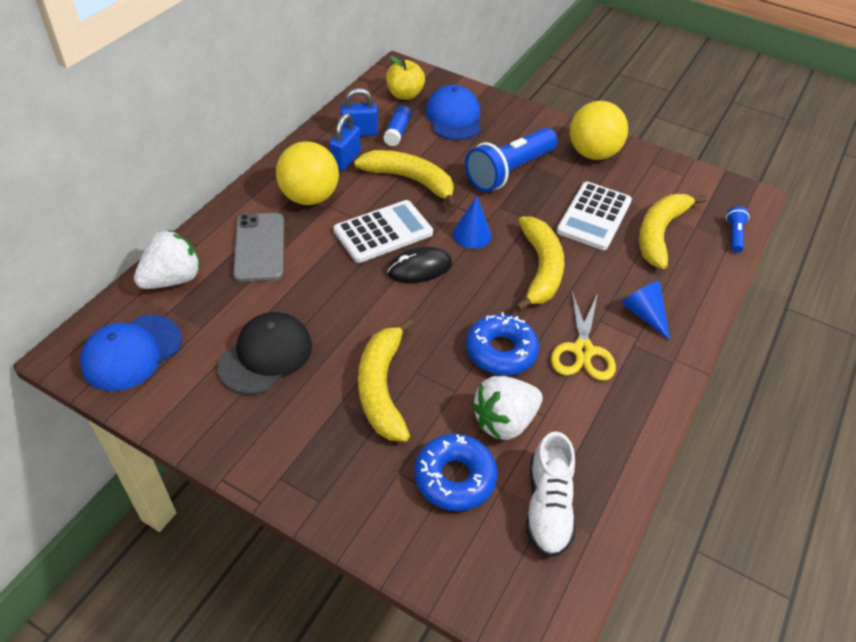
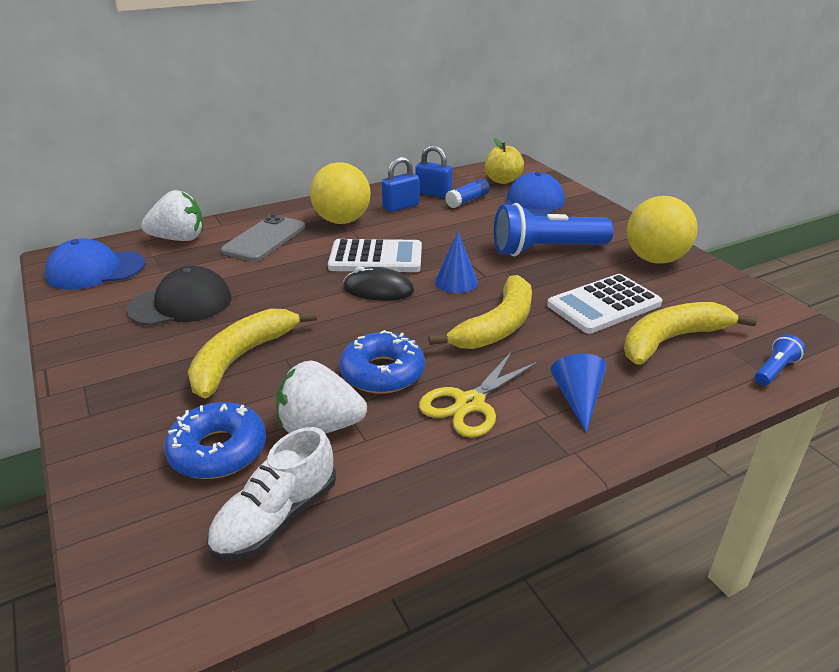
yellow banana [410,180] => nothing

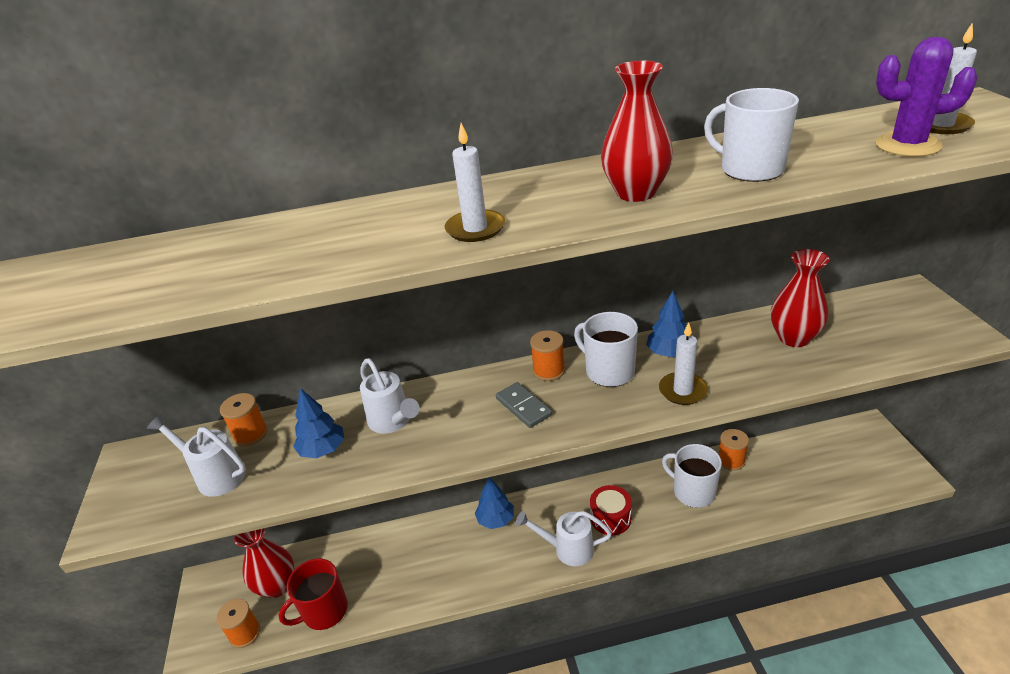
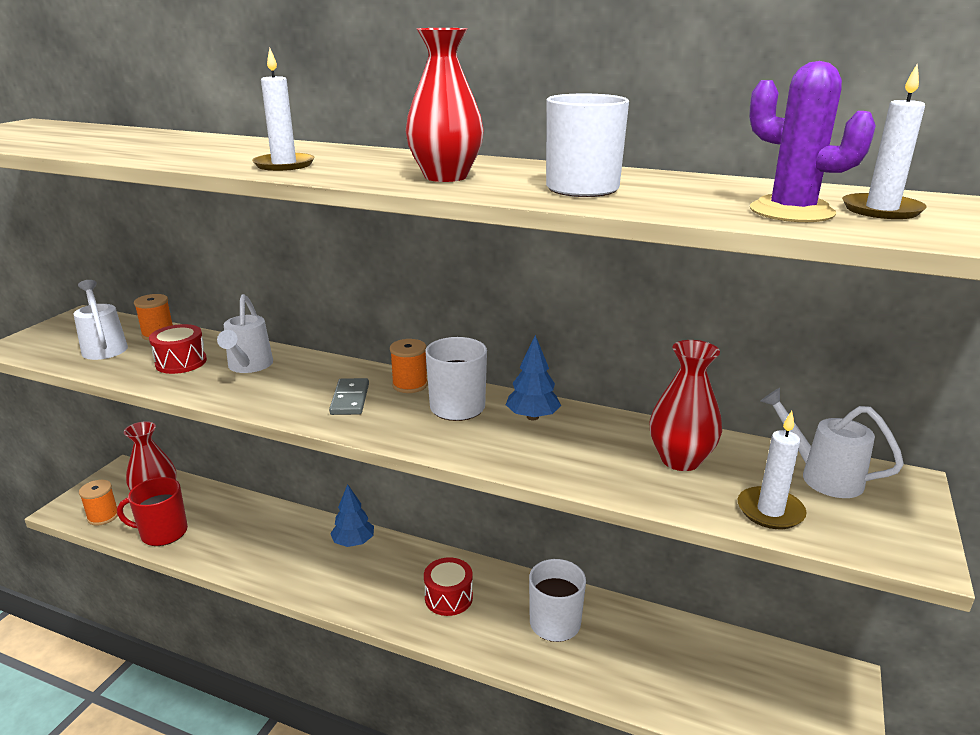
orange spool [731,460] => nothing
white watering can [568,549] => white watering can [822,476], moved
white candle [683,390] => white candle [770,511], moved
blue tree [323,450] => red drum [181,362]

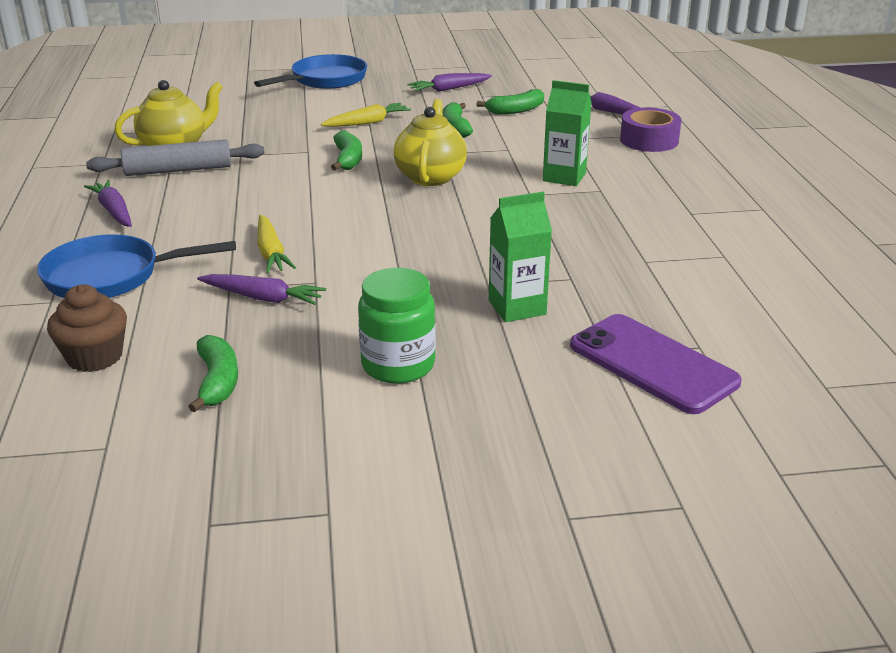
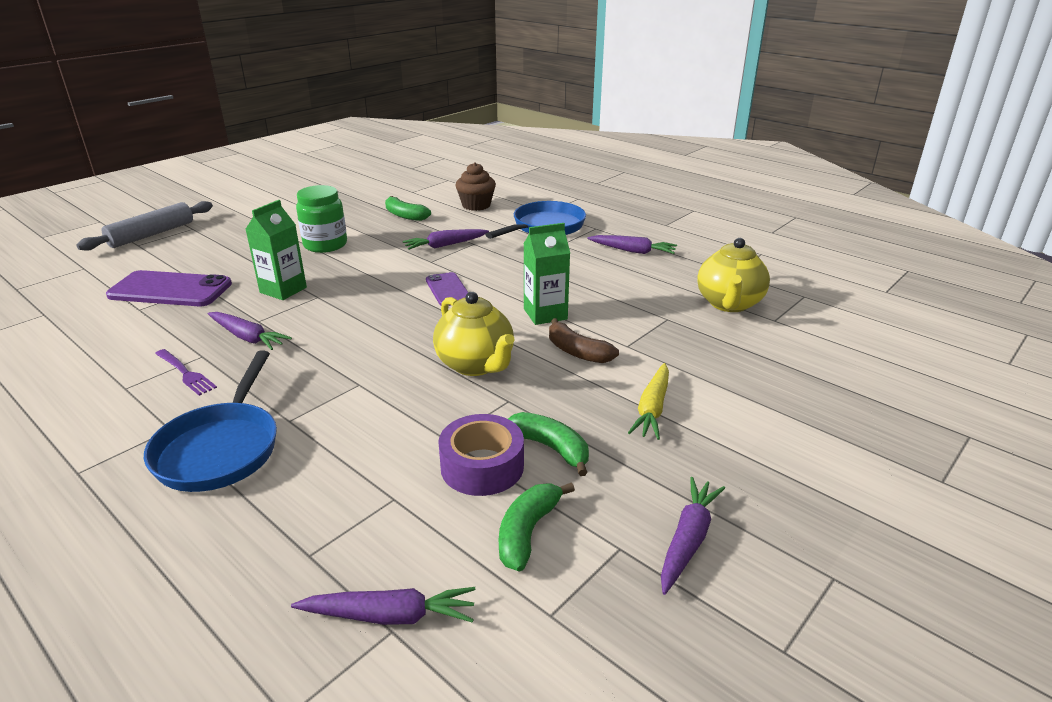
yellow carrot [271,253] => nothing
nothing => purple fork [185,373]
nothing => purple carrot [247,337]
nothing => purple phone [448,290]
grey rolling pin [178,170] => grey rolling pin [151,234], moved
blue pan [325,80] => blue pan [221,448], moved
green carton [564,177] => green carton [545,314], moved
purple tape [649,140] => purple tape [482,466], moved
green banana [348,159] => brown banana [577,352]

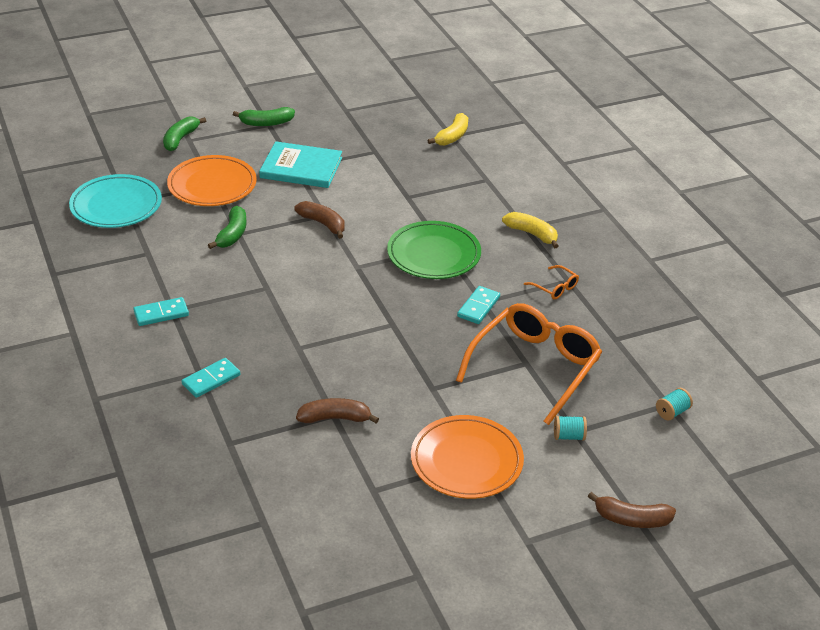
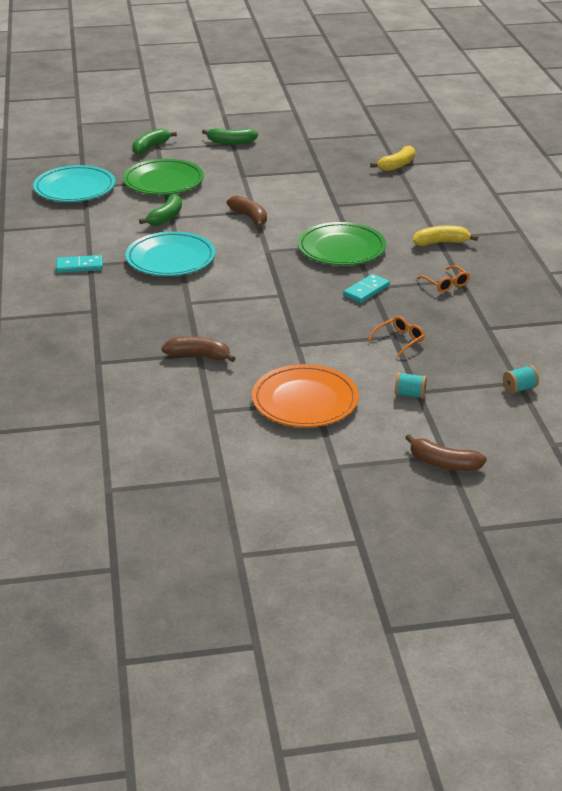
turquoise domino [211,380] => nothing
turquoise book [301,168] => nothing
nothing => turquoise plate [170,259]
orange plate [212,185] => green plate [163,181]
yellow banana [532,234] => yellow banana [441,243], 60 degrees counterclockwise
orange glasses [534,367] => orange glasses [399,340], x0.41

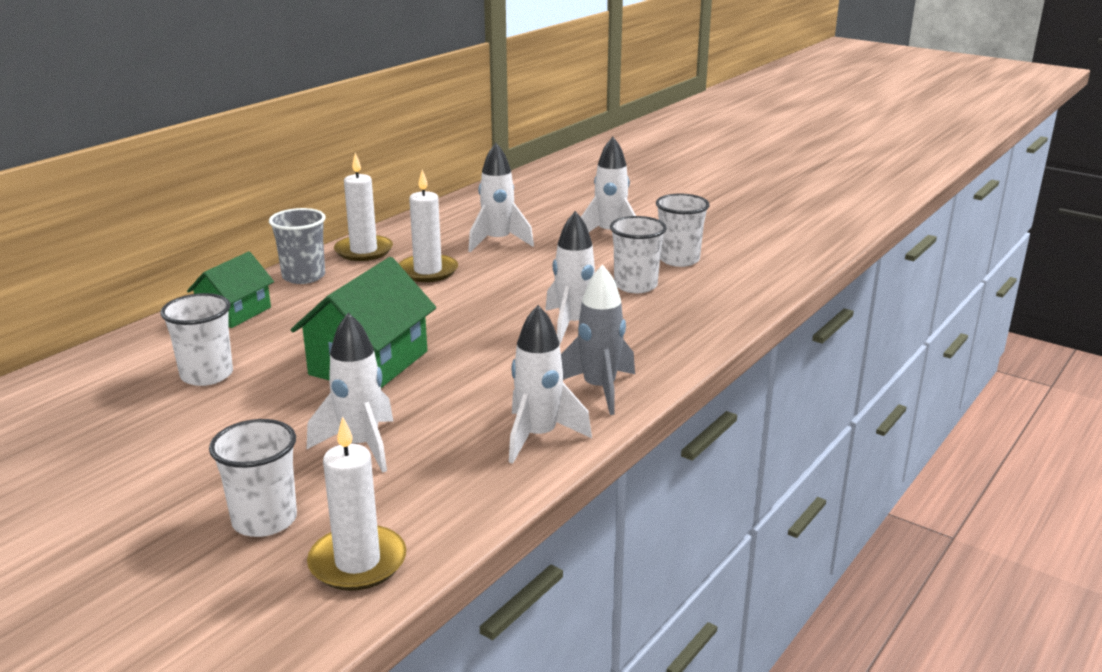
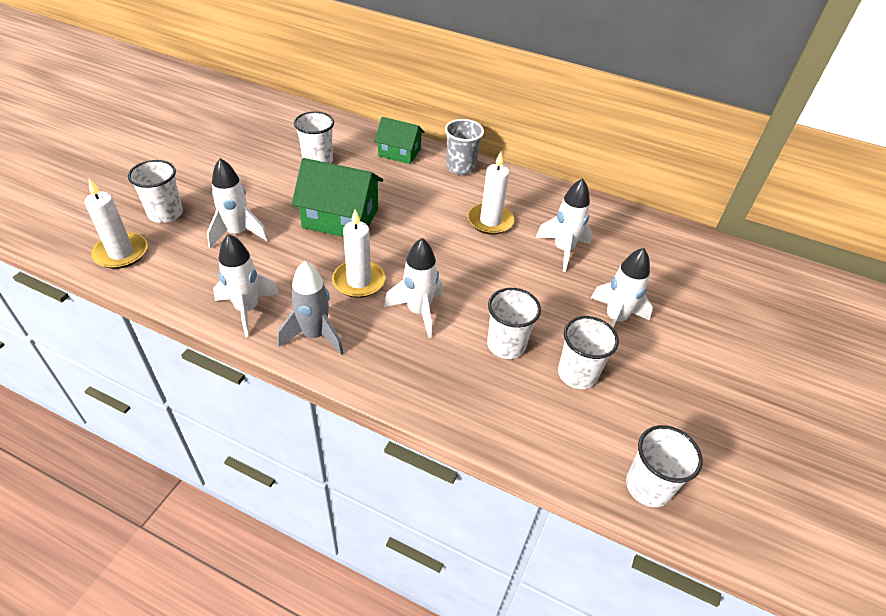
nothing => white cup [648,486]
white candle [363,251] => white candle [359,281], moved

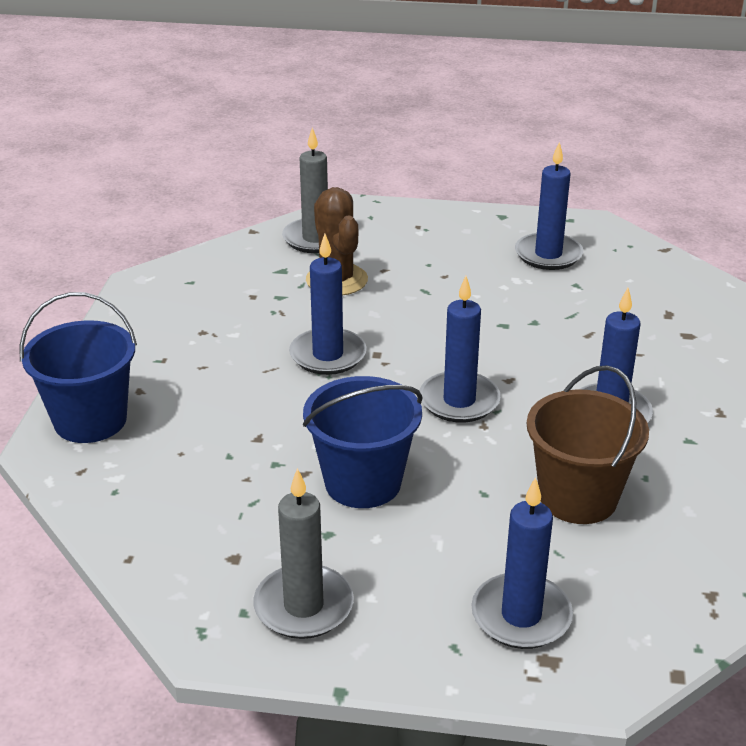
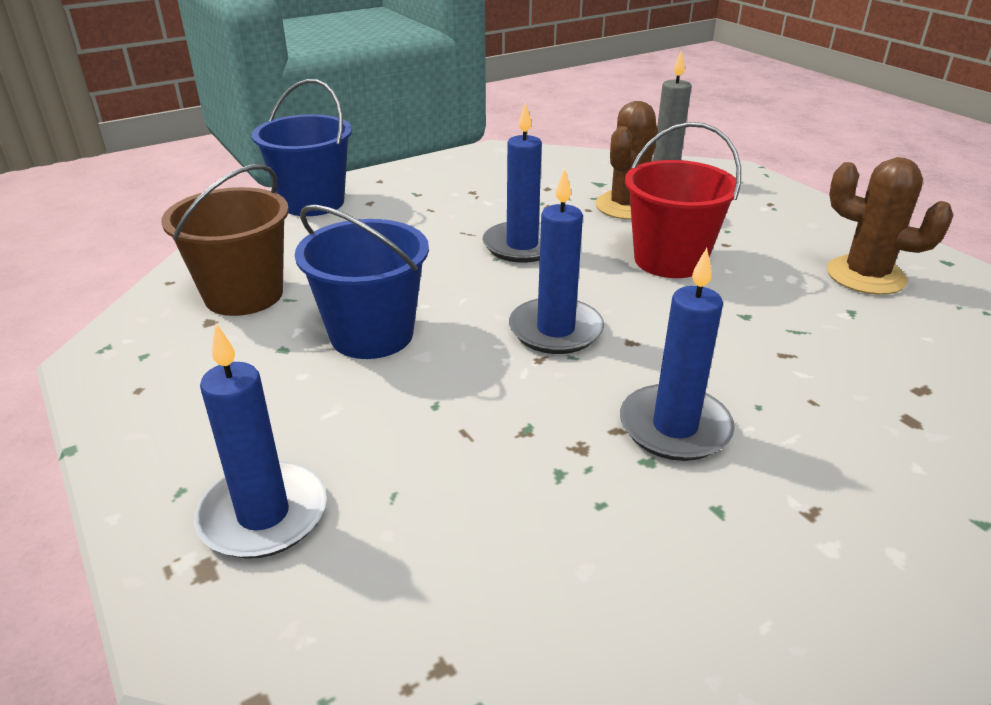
grey candle [303,606] => nothing
nothing => red bucket [670,260]
brown bucket [578,497] => brown bucket [244,295], moved
blue candle [548,255] => brown cactus [865,276]

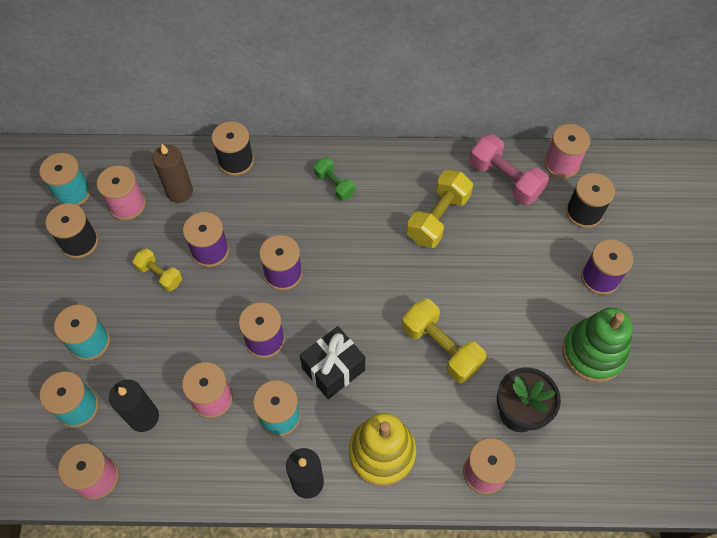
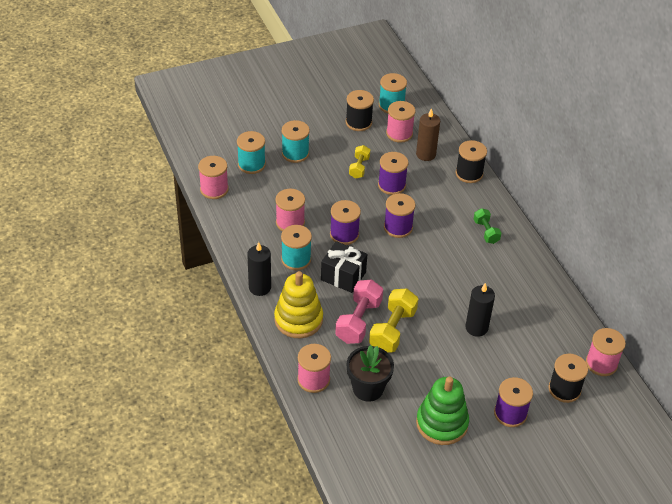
yellow dumbbell [438,218] => nothing
black candle [143,417] => black candle [476,328], moved
pink dumbbell [505,179] => pink dumbbell [358,321], moved
green dumbbell [334,185] => green dumbbell [486,232], 45 degrees counterclockwise

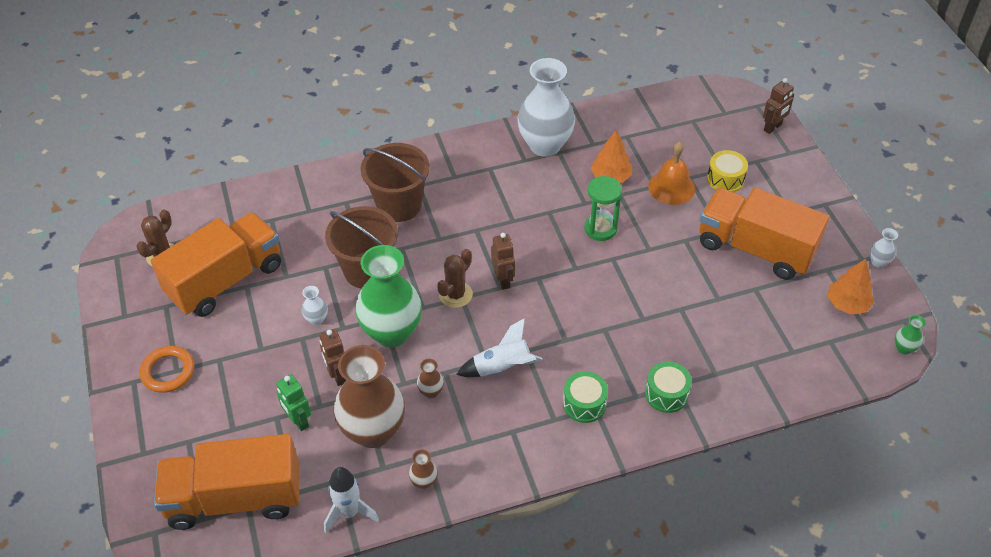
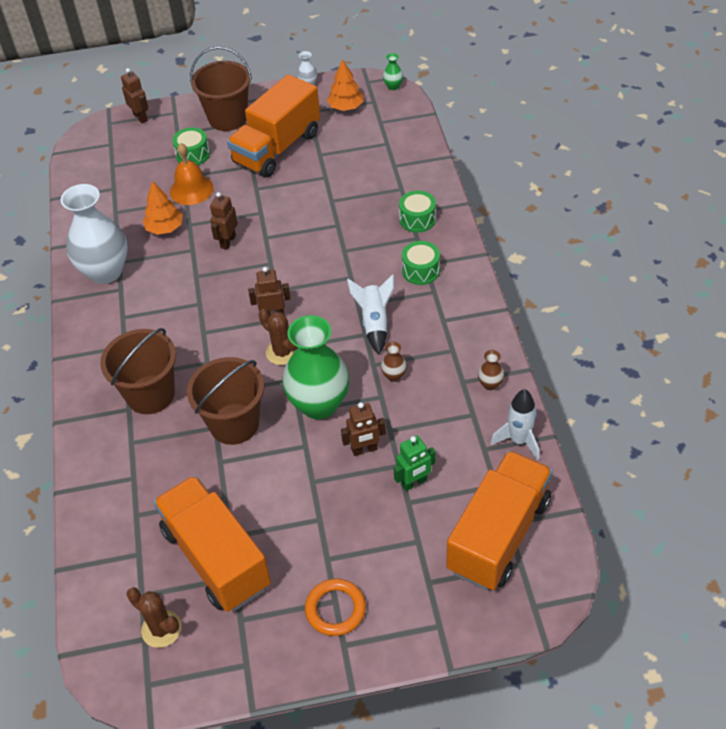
white vase [316,319] => nothing
brown vase [373,431] => nothing
nothing => brown bucket [228,118]
green hourglass [600,229] => brown robot [228,241]
yellow drum [725,179] => green drum [193,155]
orange truck [235,498] => orange truck [498,535], 150 degrees counterclockwise

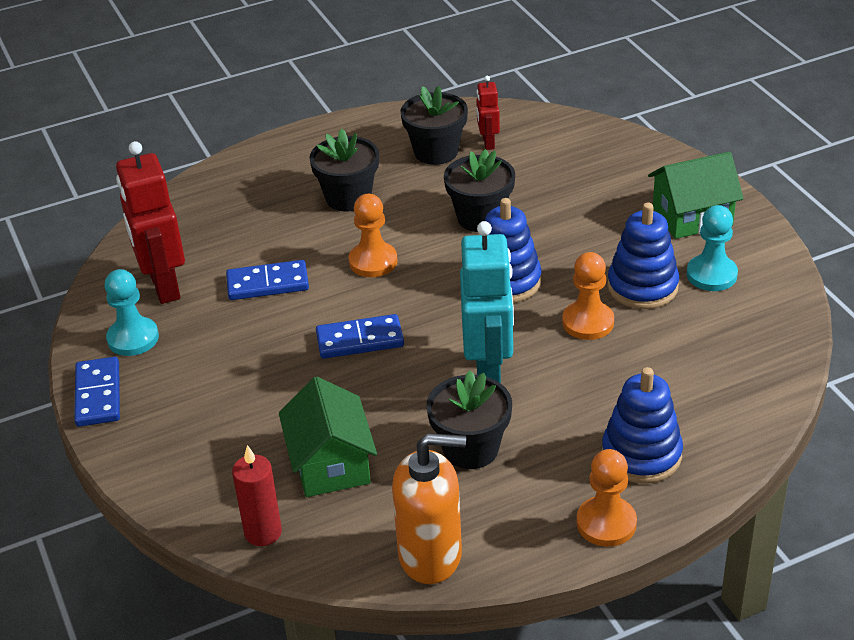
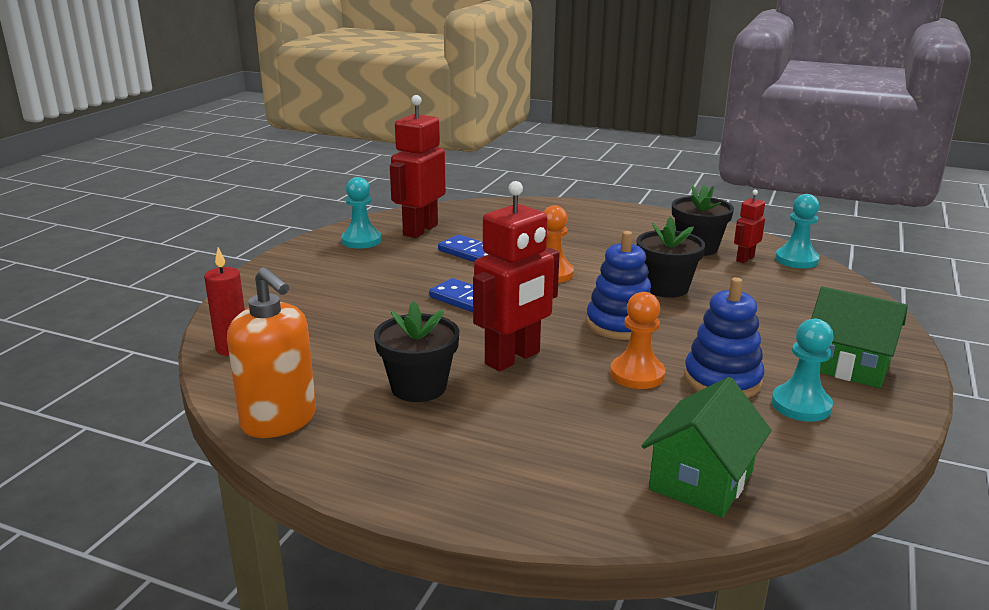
blue domino [98,395] => nothing
black flower pot [348,197] => nothing
orange pawn [606,523] => nothing
blue stacking toy [641,455] => nothing
nothing => turquoise pawn [796,260]
green house [331,464] => green house [701,480], moved
turquoise robot [489,371] => red robot [513,358]

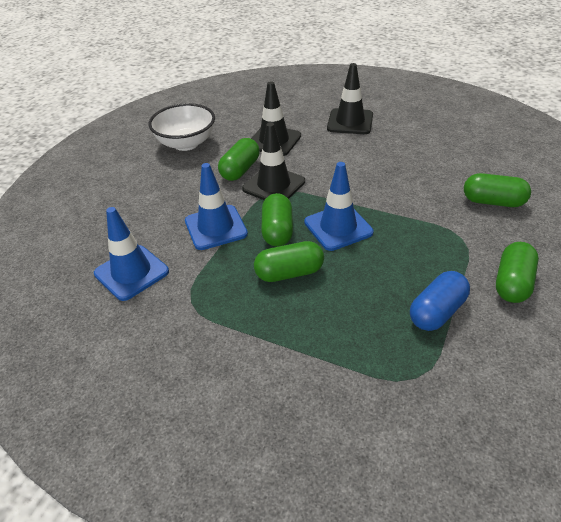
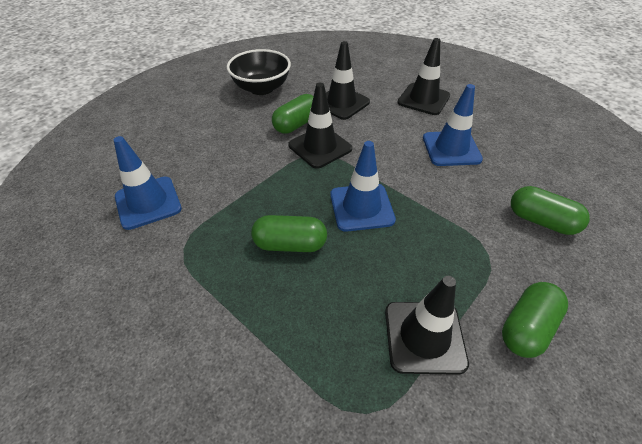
green capsule [277,231] => nothing
blue traffic cone [216,227] => blue traffic cone [451,149], moved
blue capsule [437,312] => black traffic cone [424,337]
white bowl [186,143] => black bowl [261,88]

